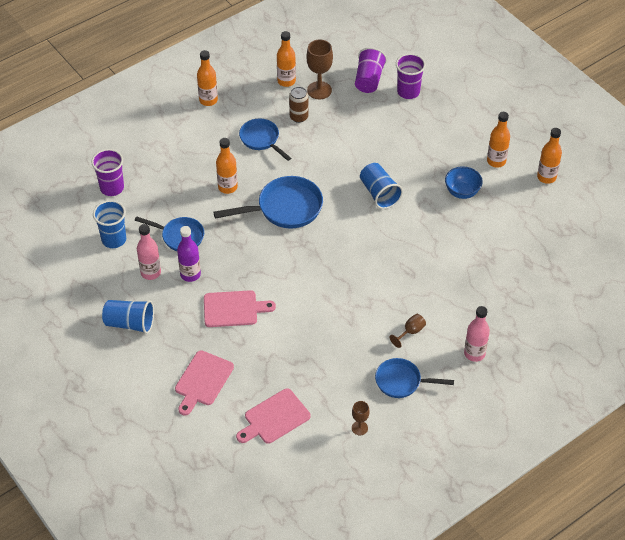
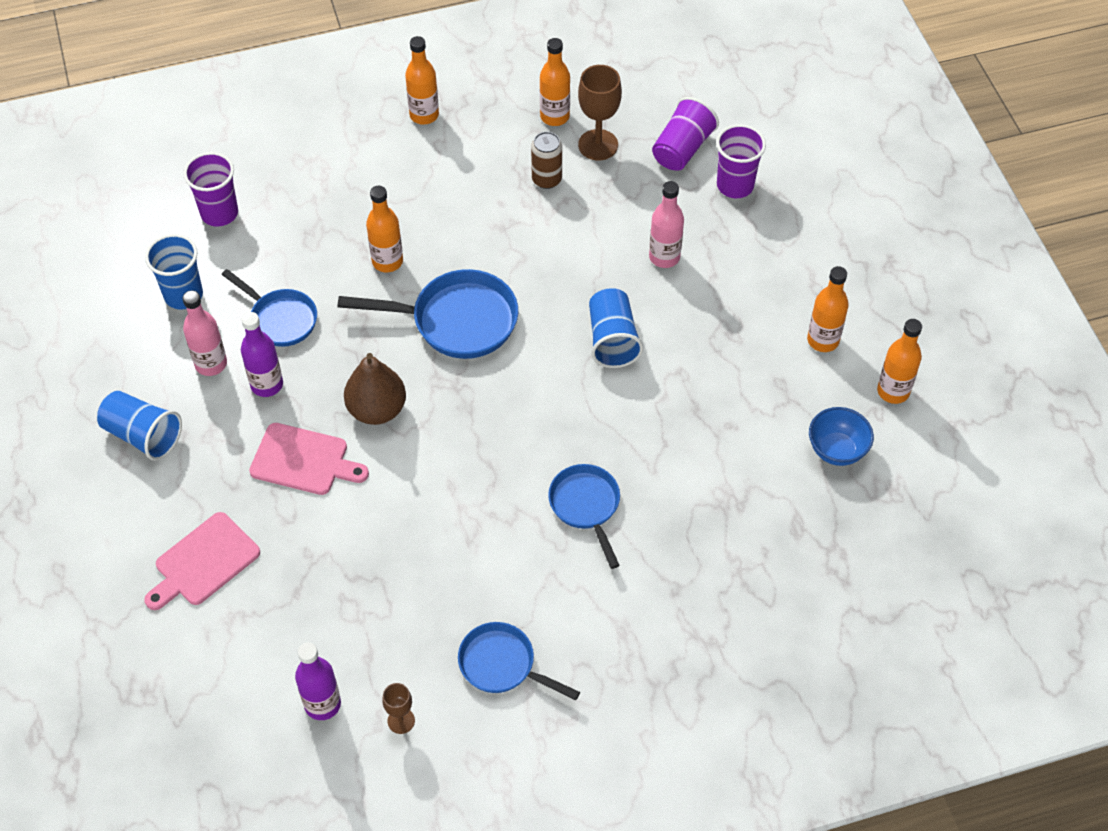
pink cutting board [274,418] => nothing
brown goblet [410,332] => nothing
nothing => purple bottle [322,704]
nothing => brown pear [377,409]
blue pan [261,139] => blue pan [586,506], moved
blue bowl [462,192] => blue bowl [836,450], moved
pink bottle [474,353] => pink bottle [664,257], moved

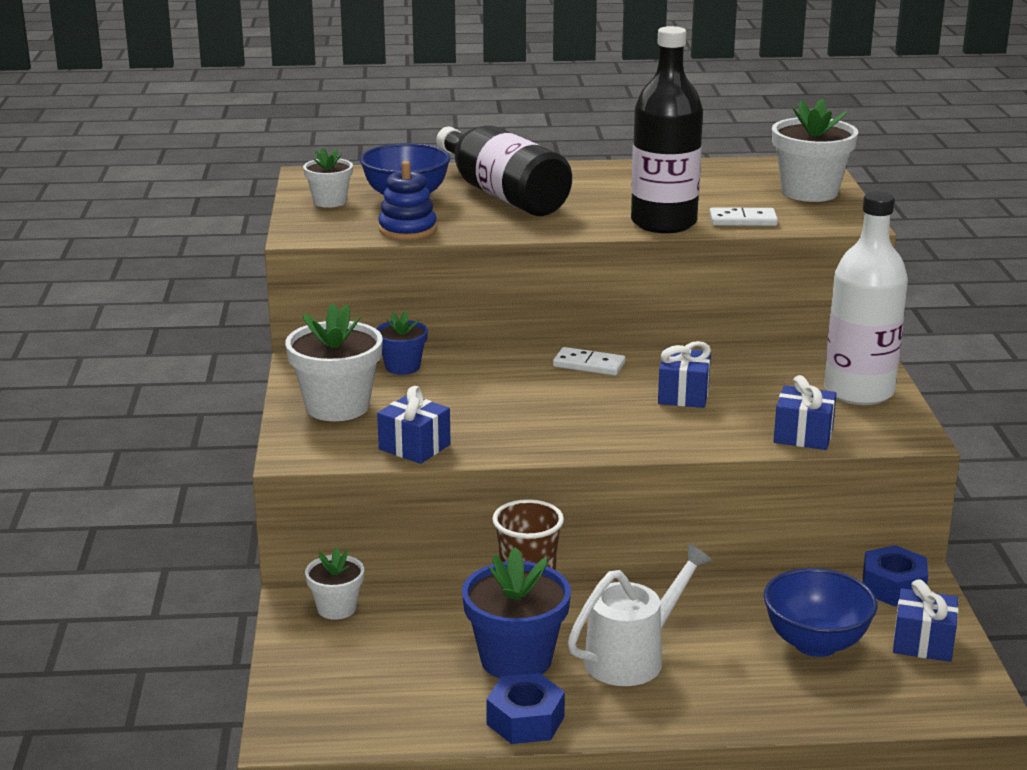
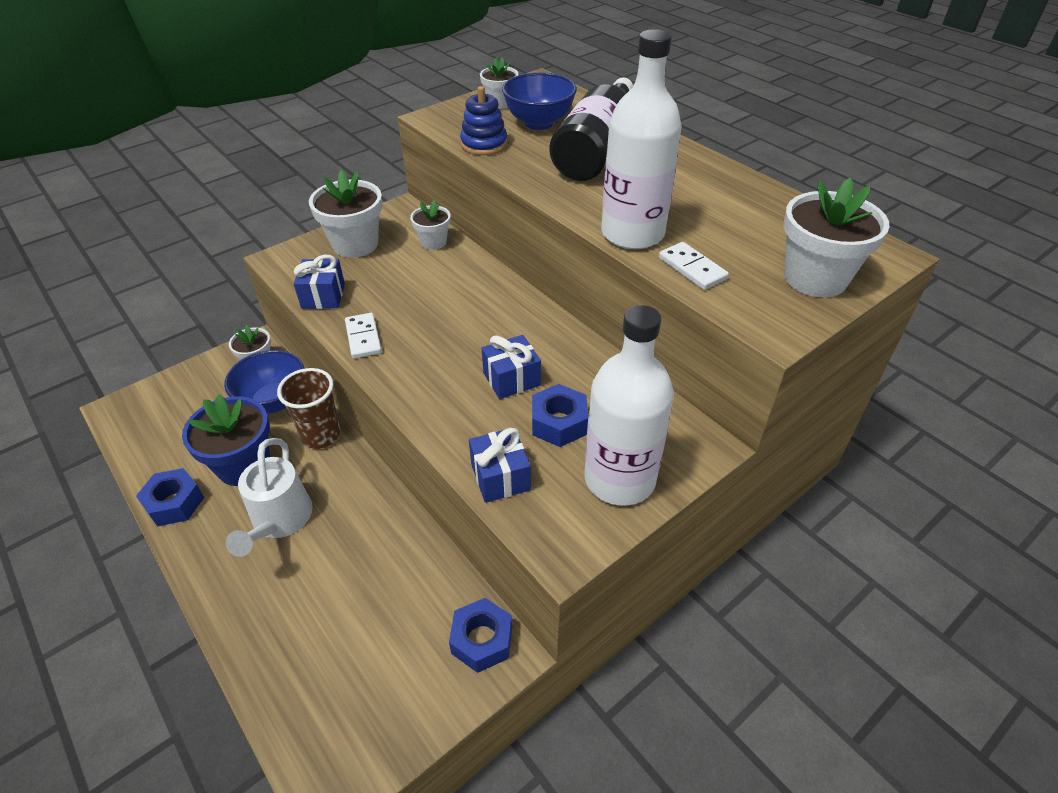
blue gift [923,643] => nothing
nothing => blue nut [559,423]
white domino [589,365] => white domino [363,337], moved
blue bowl [815,643] => blue bowl [274,402], moved
blue flower pot [402,367] => white flower pot [433,242]
black bottle [663,223] => white bottle [632,233]
white watering can [633,657] => white watering can [279,521], 75 degrees clockwise

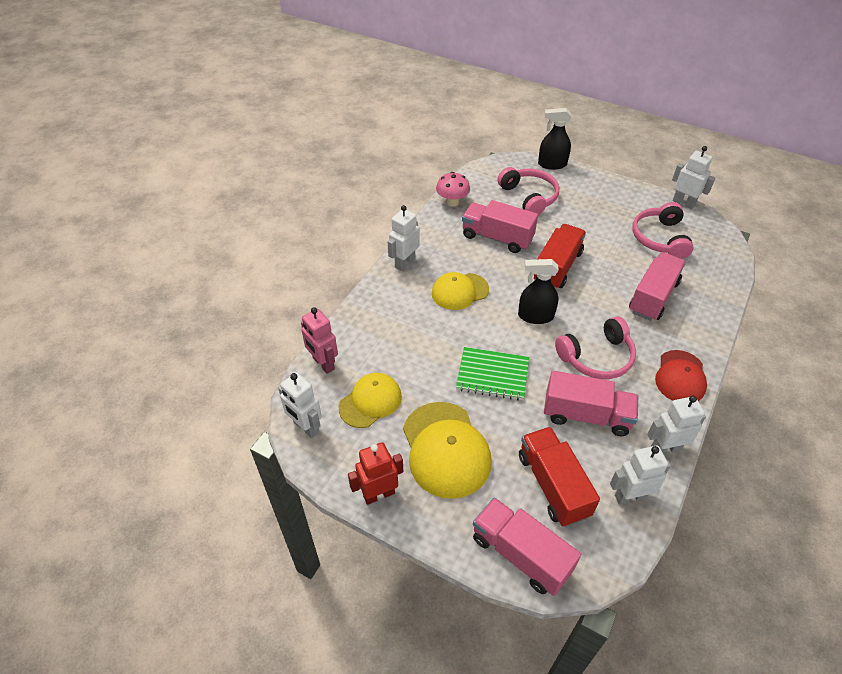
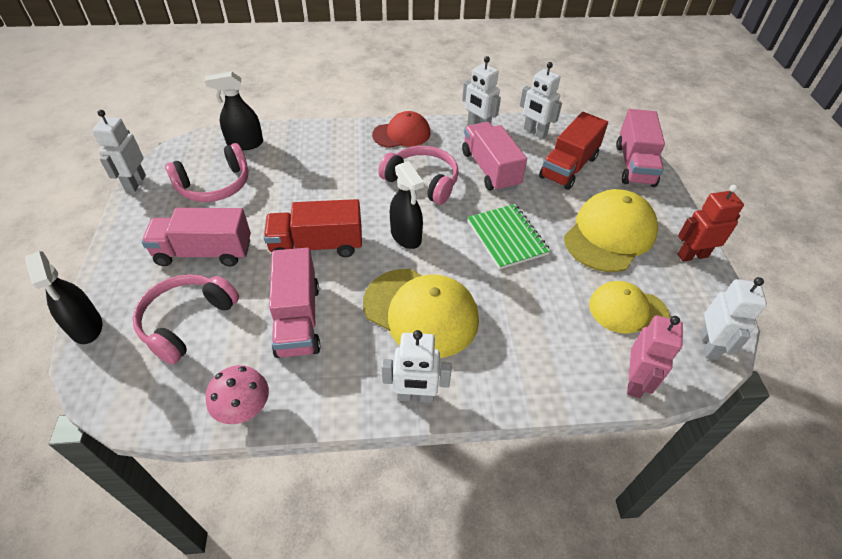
nothing => black spray bottle [245,144]
pink truck [653,297] => pink truck [204,252], moved
red robot [379,494] => red robot [692,255], 135 degrees clockwise
yellow cap [459,291] => yellow cap [421,312], x1.54

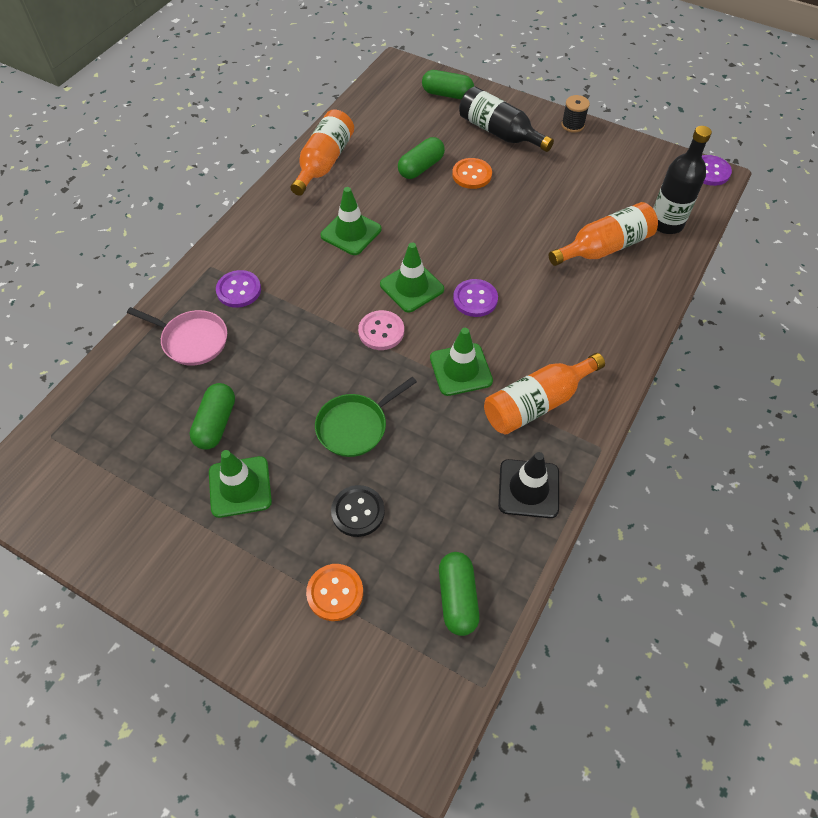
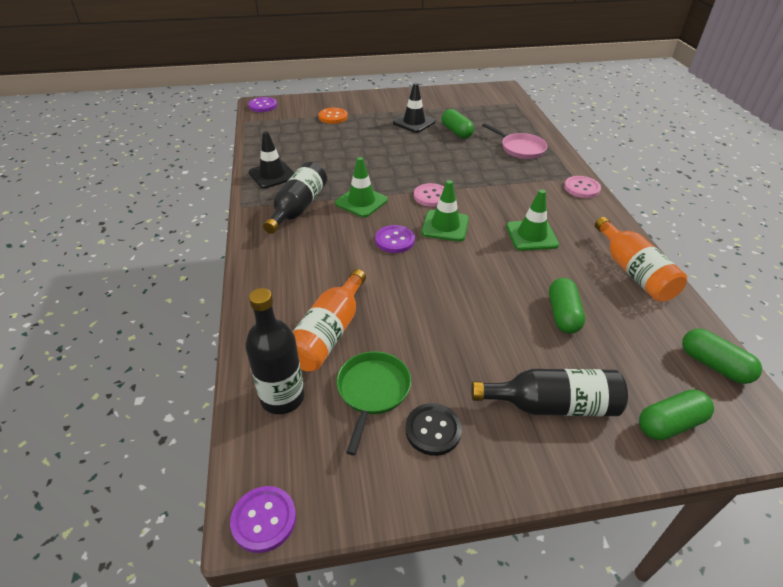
orange button [472,175] => nothing
black spool [572,125] => nothing
nothing => pink button [581,188]
purple button [239,290] => purple button [263,106], moved
green pan [355,426] => green pan [372,391], moved
black button [358,512] => black button [433,430], moved
green capsule [457,598] => green capsule [714,365], moved
green traffic cone [240,487] => black traffic cone [414,122]
orange bottle [536,403] => black bottle [298,208]
pink pan [192,340] => pink pan [520,148], 120 degrees counterclockwise

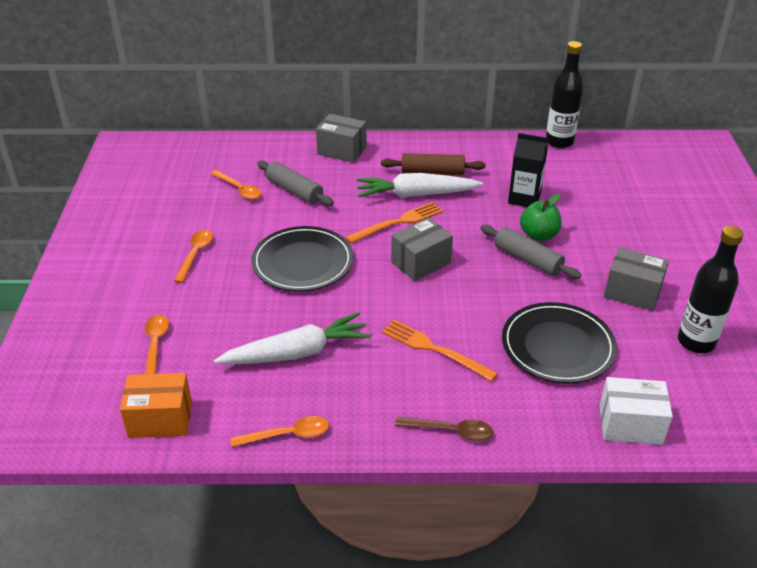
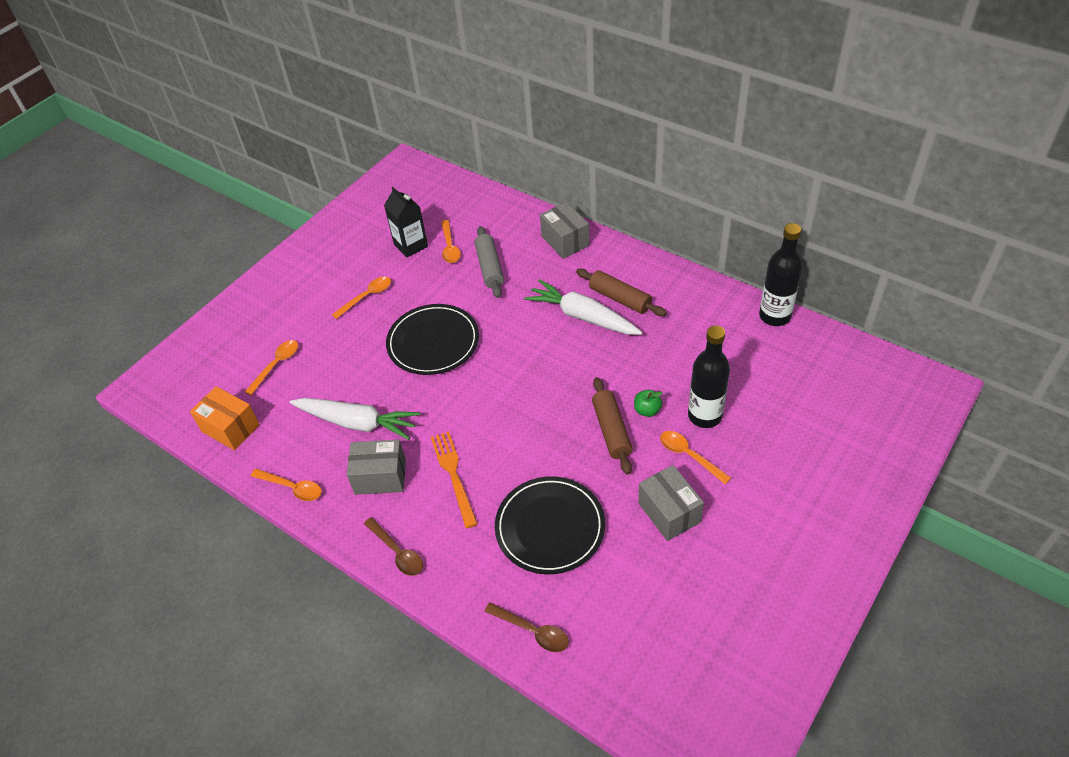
orange fork [398,222] => nothing
nothing => orange spoon [689,455]
grey box [421,262] => grey box [380,477], moved
black carton [524,198] => black carton [411,245], moved
black bottle [696,342] => black bottle [704,416], moved
white box [630,425] => brown spoon [533,631]
grey rolling pin [528,259] => brown rolling pin [611,430]
green apple [538,235] => green apple [647,410], x0.66

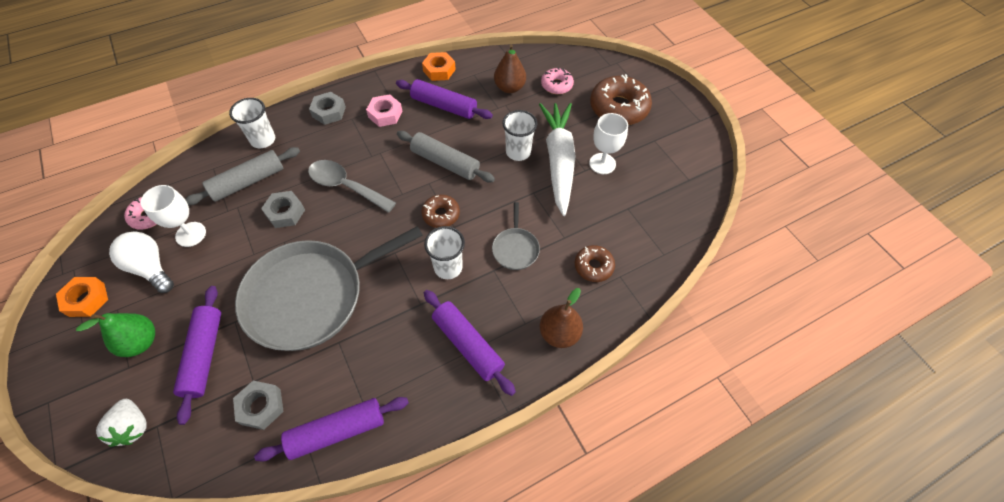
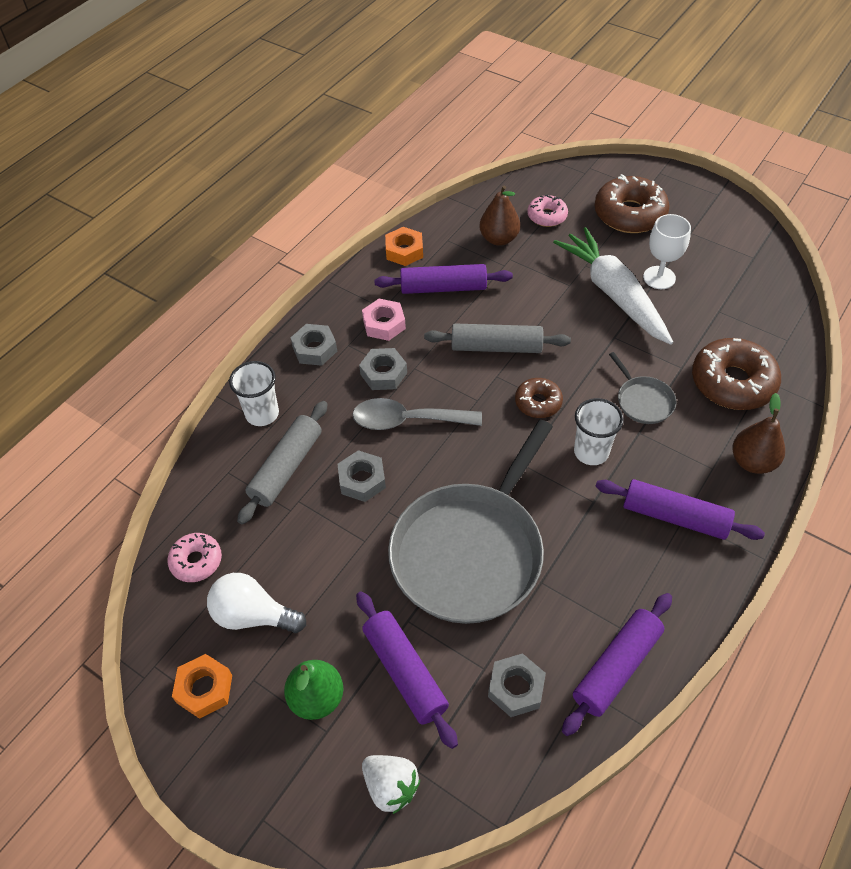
white goblet [191,234] => nothing
white cup [518,152] => nothing
nothing => grey nut [383,373]
brown donut [593,266] => brown donut [732,382], x1.81

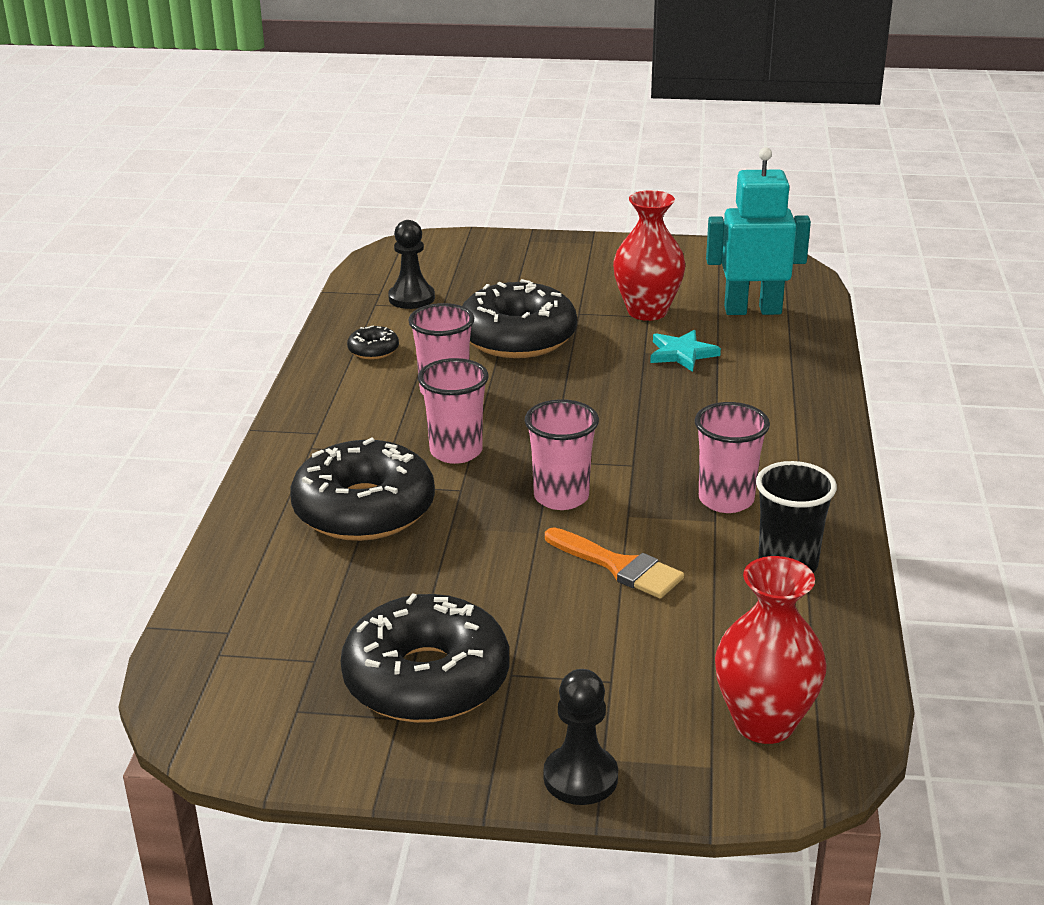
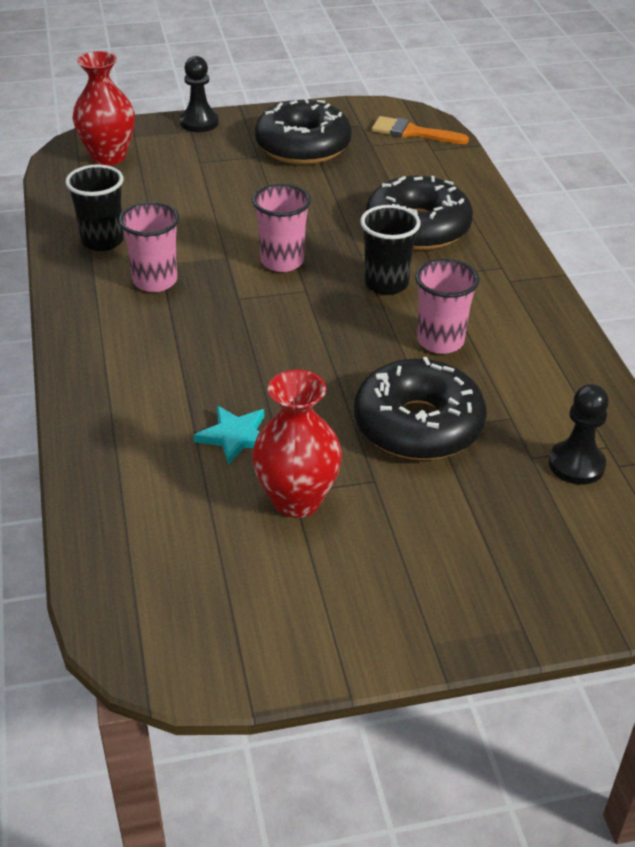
black donut [373,350] => nothing
turquoise robot [752,310] => nothing
orange brush [619,566] => orange brush [412,132], moved
pink cup [456,451] => black cup [386,284]

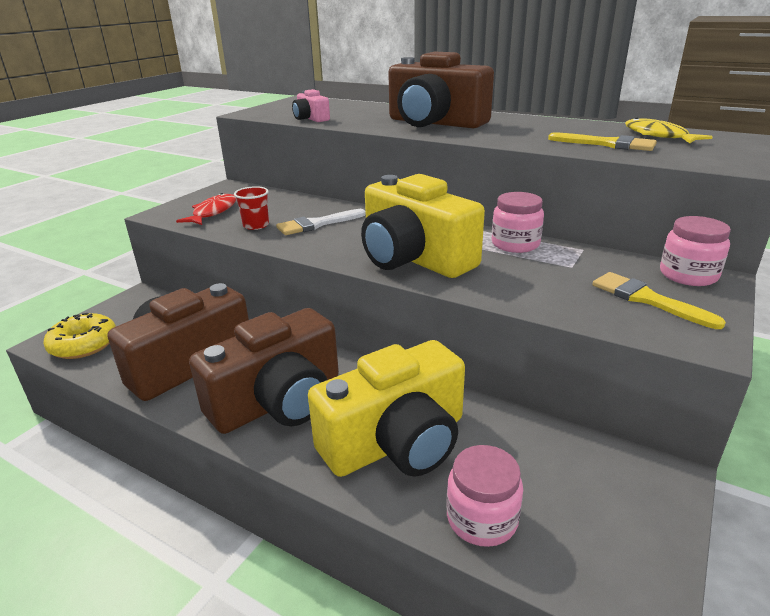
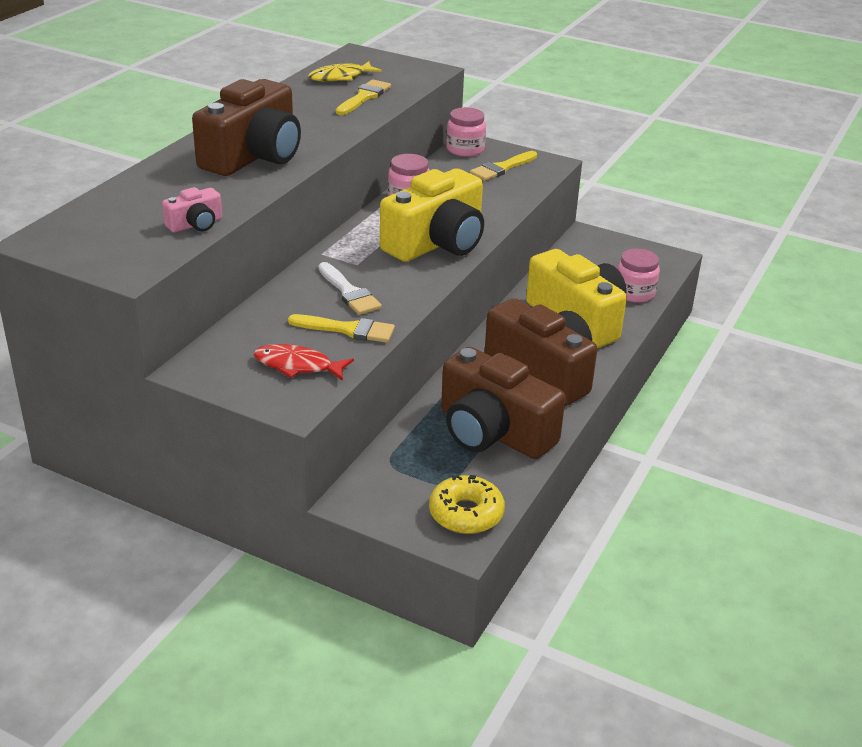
red cup [256,225] => yellow brush [348,330]

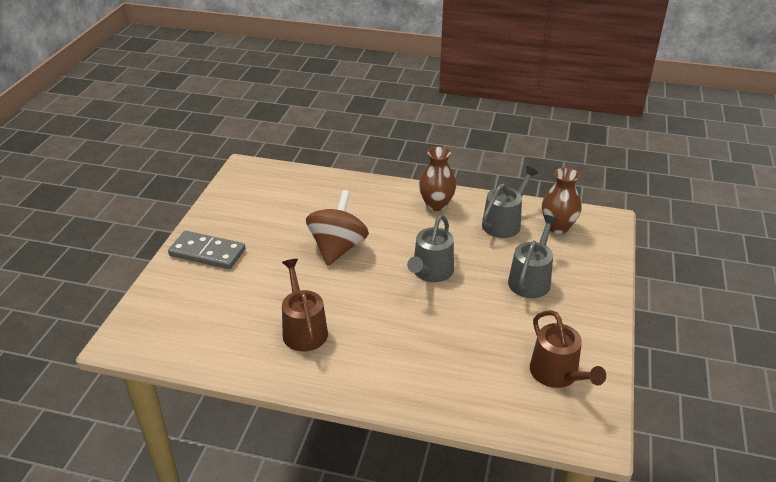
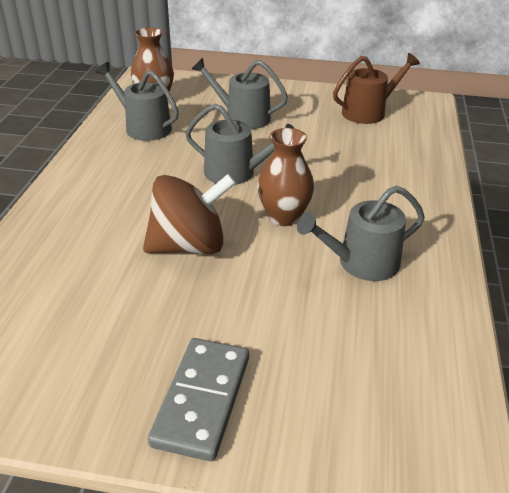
brown vase [436,204] => brown vase [284,217], moved
brown watering can [303,330] => grey watering can [362,263]
brown spinning top [338,248] => brown spinning top [189,246], 150 degrees clockwise

